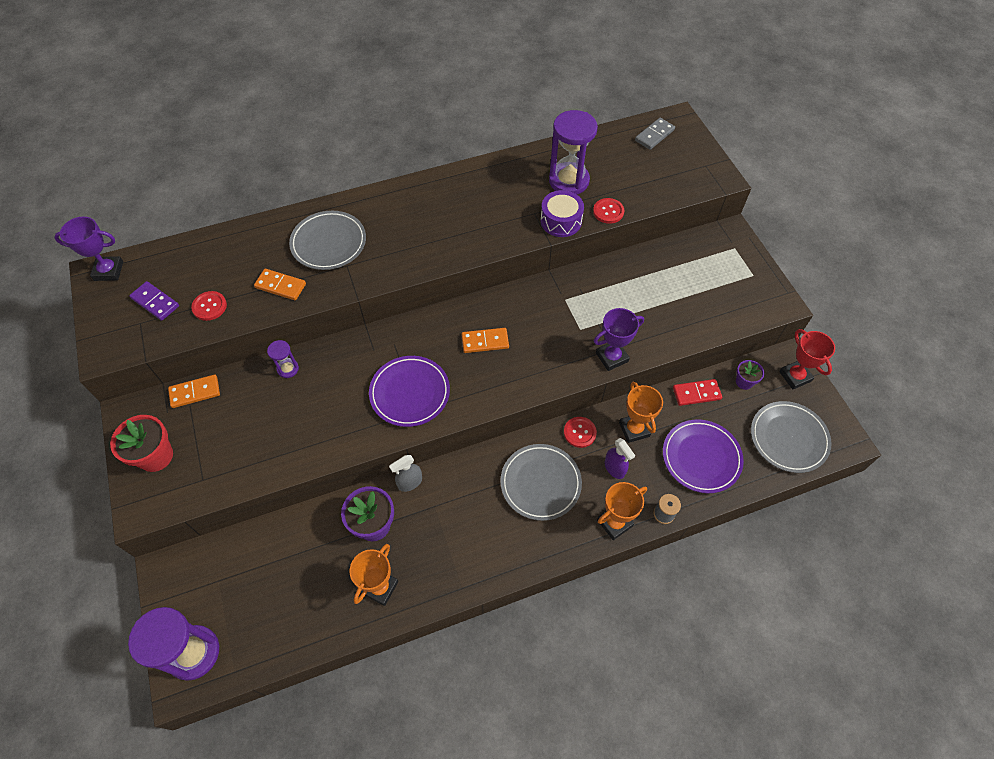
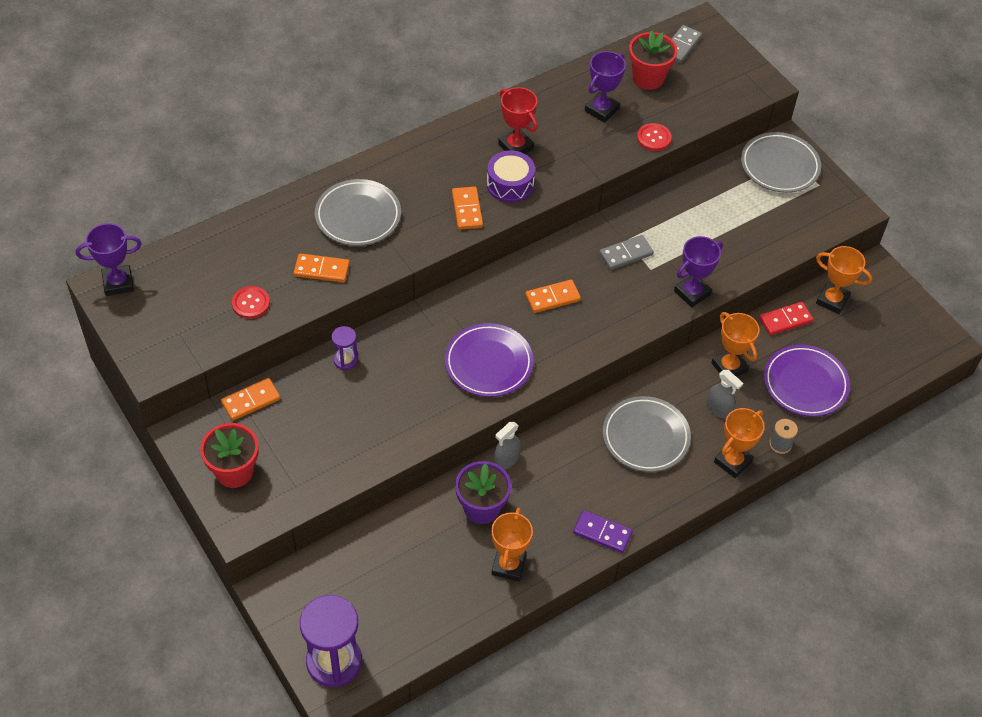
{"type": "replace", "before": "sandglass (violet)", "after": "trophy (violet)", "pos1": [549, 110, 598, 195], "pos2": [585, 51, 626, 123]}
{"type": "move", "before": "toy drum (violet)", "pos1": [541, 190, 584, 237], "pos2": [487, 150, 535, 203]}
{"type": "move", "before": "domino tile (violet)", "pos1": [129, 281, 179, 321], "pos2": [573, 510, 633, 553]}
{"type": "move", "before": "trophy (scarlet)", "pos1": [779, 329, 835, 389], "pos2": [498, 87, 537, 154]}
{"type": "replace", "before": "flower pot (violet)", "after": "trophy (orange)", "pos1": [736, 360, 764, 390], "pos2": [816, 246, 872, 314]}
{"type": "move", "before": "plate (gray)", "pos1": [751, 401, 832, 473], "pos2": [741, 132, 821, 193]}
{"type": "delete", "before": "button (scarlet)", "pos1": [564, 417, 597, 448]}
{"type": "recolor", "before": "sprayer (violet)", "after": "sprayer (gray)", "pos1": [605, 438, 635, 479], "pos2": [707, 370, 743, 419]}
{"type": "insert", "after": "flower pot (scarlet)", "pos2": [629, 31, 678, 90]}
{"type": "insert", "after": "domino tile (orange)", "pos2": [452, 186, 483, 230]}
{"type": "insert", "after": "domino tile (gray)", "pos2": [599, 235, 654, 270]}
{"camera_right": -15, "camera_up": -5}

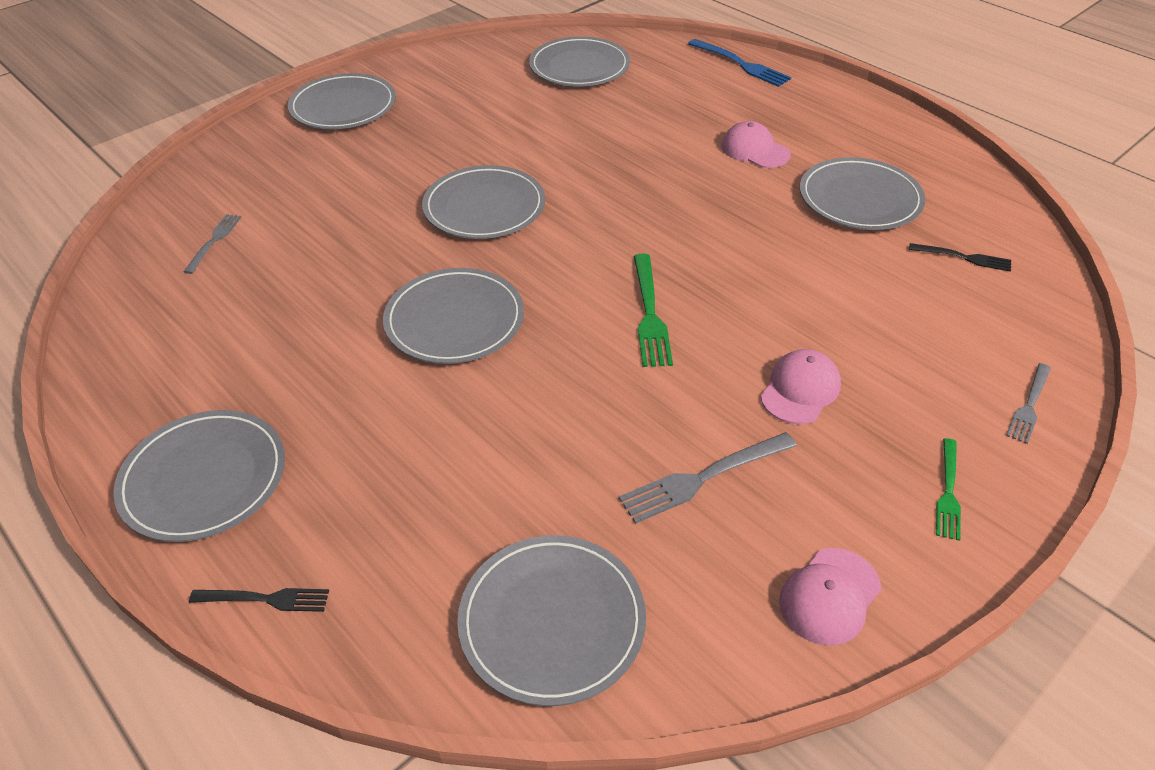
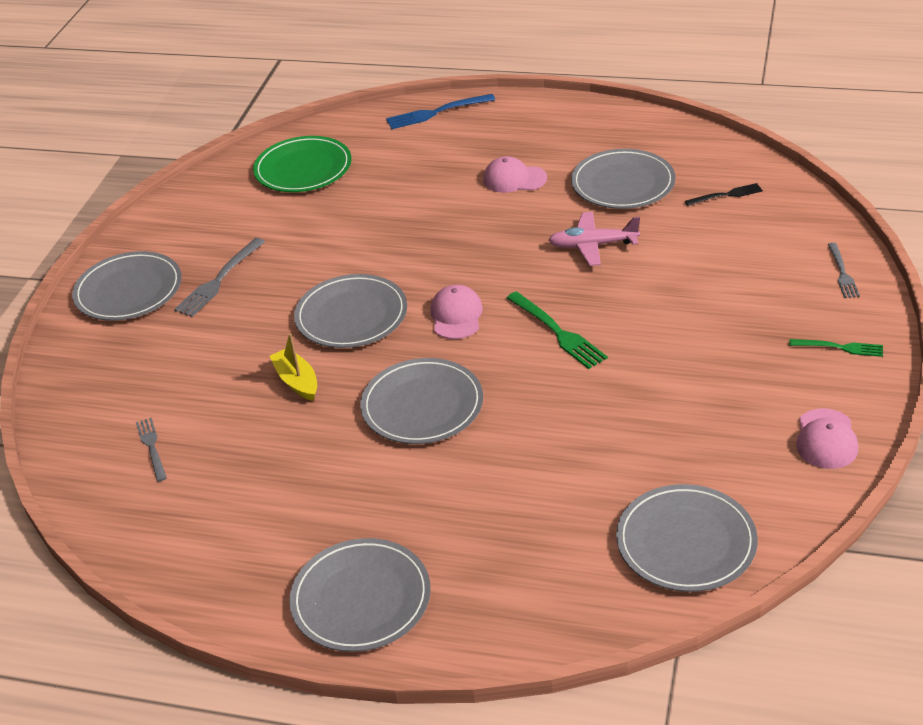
{"type": "recolor", "before": "plate (gray)", "after": "plate (emerald)", "pos1": [529, 36, 630, 87], "pos2": [253, 136, 352, 192]}
{"type": "rotate", "before": "dinner fork (blue)", "pos1": [688, 39, 792, 87], "pos2": [386, 94, 495, 129], "turn": 150}
{"type": "move", "before": "cap (rose-pink)", "pos1": [761, 349, 841, 424], "pos2": [430, 285, 483, 339]}
{"type": "move", "before": "dinner fork (gray)", "pos1": [619, 432, 797, 524], "pos2": [174, 238, 265, 317]}
{"type": "rotate", "before": "dinner fork (emerald)", "pos1": [936, 438, 961, 541], "pos2": [789, 339, 883, 357], "turn": -60}
{"type": "delete", "before": "dinner fork (ebony)", "pos1": [189, 588, 329, 612]}
{"type": "insert", "after": "toy plane (rose-pink)", "pos2": [548, 212, 640, 266]}
{"type": "insert", "after": "sailboat (bright yellow)", "pos2": [270, 333, 317, 401]}
{"camera_right": -30, "camera_up": -5}

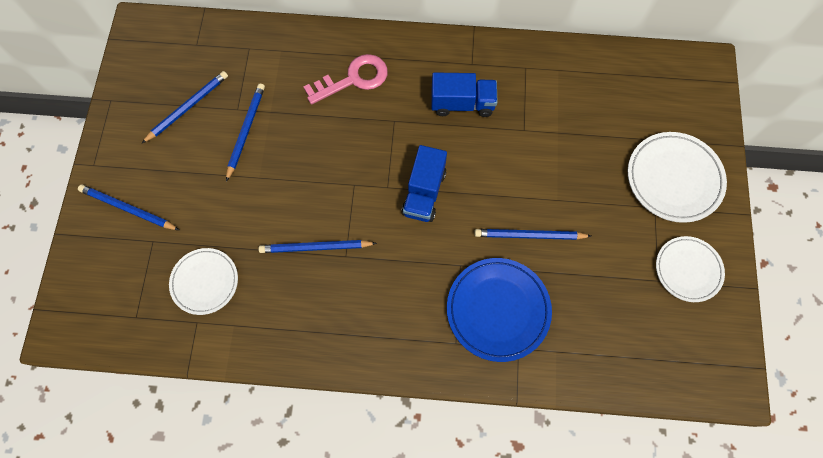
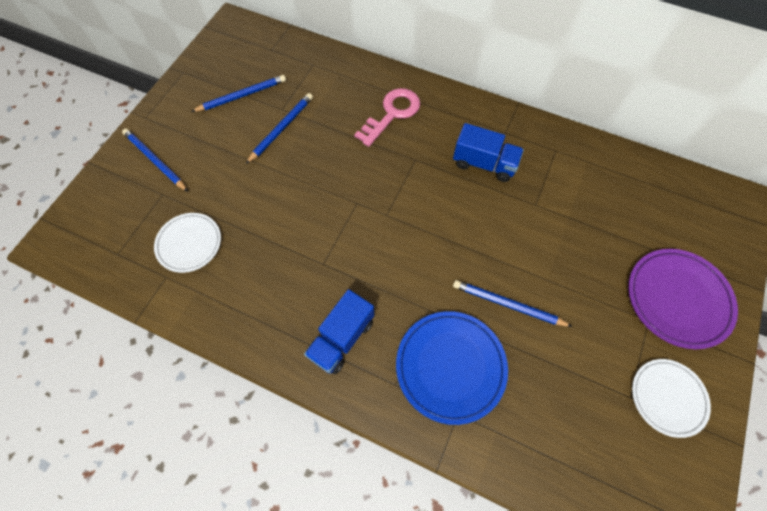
{"type": "rotate", "before": "latchkey (rose-pink)", "pos1": [304, 54, 388, 104], "pos2": [354, 88, 420, 147], "turn": -45}
{"type": "recolor", "before": "plate (pure white)", "after": "plate (violet)", "pos1": [628, 132, 727, 223], "pos2": [628, 249, 738, 349]}
{"type": "move", "before": "truck (blue)", "pos1": [401, 145, 447, 222], "pos2": [304, 289, 374, 374]}
{"type": "delete", "before": "wooden pencil (blue)", "pos1": [258, 240, 377, 253]}
{"camera_right": 20, "camera_up": -5}

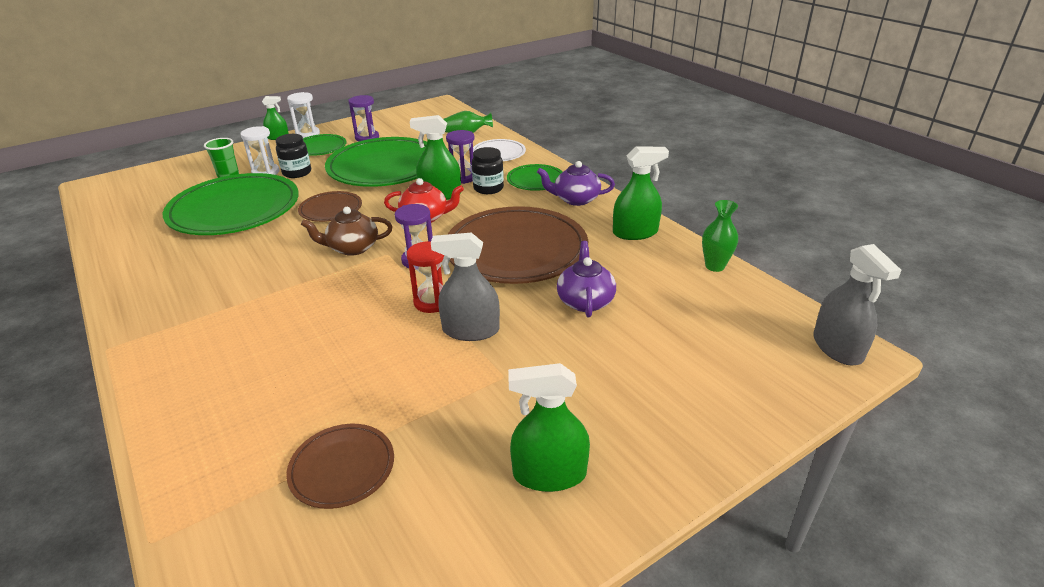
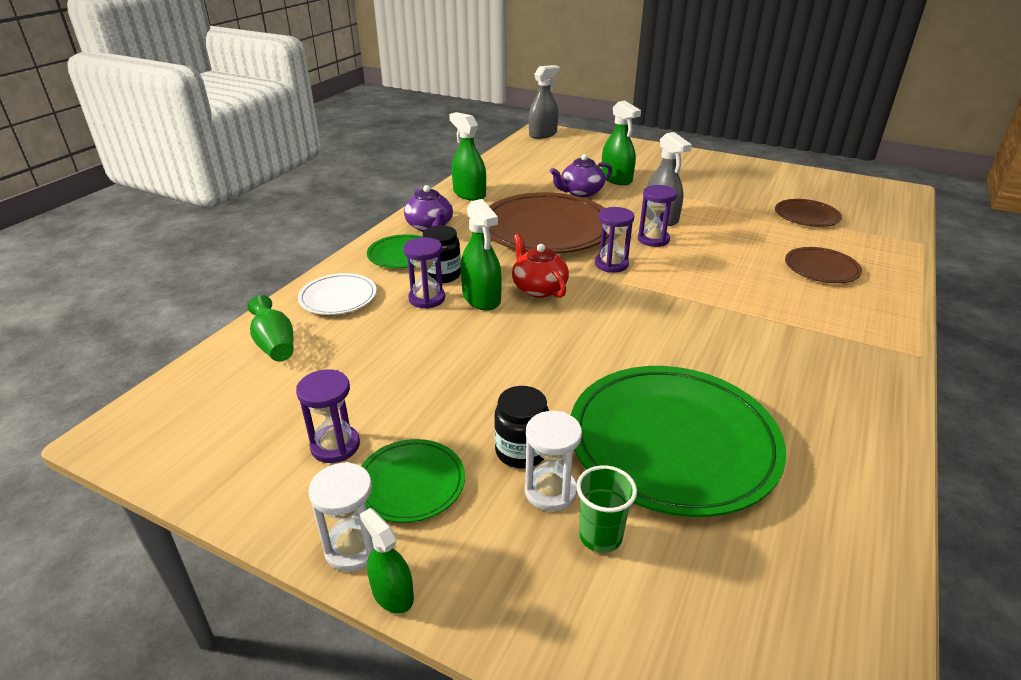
{"type": "delete", "before": "plate (emerald)", "pos1": [325, 137, 427, 187]}
{"type": "move", "before": "plate (dark brown)", "pos1": [298, 191, 362, 222], "pos2": [785, 247, 862, 283]}
{"type": "delete", "before": "flower vase (emerald)", "pos1": [702, 200, 738, 272]}
{"type": "delete", "before": "tea pot (dark brown)", "pos1": [301, 207, 393, 256]}
{"type": "recolor", "before": "sandglass (scarlet)", "after": "sandglass (violet)", "pos1": [407, 241, 444, 313], "pos2": [638, 185, 677, 247]}
{"type": "move", "before": "sprayer (emerald)", "pos1": [508, 363, 590, 492], "pos2": [601, 100, 641, 185]}
{"camera_right": -120, "camera_up": 0}

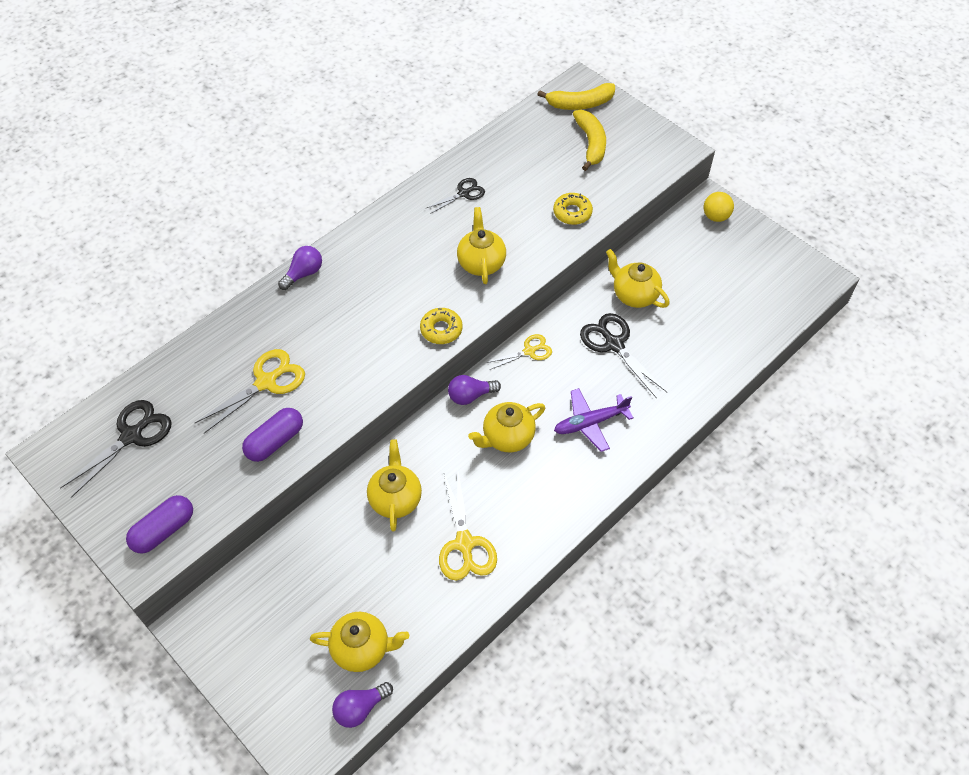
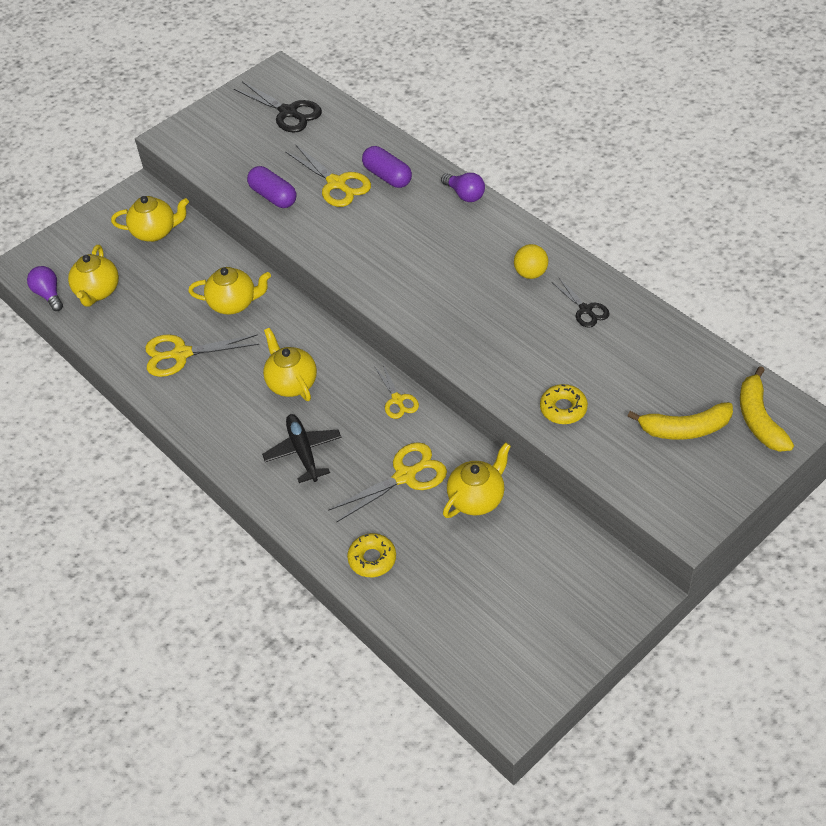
{"type": "move", "before": "play ball (bright yellow)", "pos1": [704, 192, 734, 222], "pos2": [514, 244, 548, 279]}
{"type": "move", "before": "tea pot (bright yellow)", "pos1": [457, 207, 506, 284], "pos2": [111, 196, 189, 242]}
{"type": "move", "before": "doughnut (bright yellow)", "pos1": [420, 308, 463, 344], "pos2": [347, 533, 396, 577]}
{"type": "recolor", "before": "shears (ebony)", "after": "shears (bright yellow)", "pos1": [580, 313, 667, 399], "pos2": [328, 442, 447, 522]}
{"type": "delete", "before": "lightbulb (violet)", "pos1": [448, 375, 501, 405]}
{"type": "recolor", "before": "toy plane (violet)", "after": "toy plane (ebony)", "pos1": [554, 388, 633, 452], "pos2": [262, 414, 342, 483]}
{"type": "move", "before": "pill shape (violet)", "pos1": [126, 495, 193, 554], "pos2": [362, 146, 412, 188]}
{"camera_right": 95, "camera_up": -5}

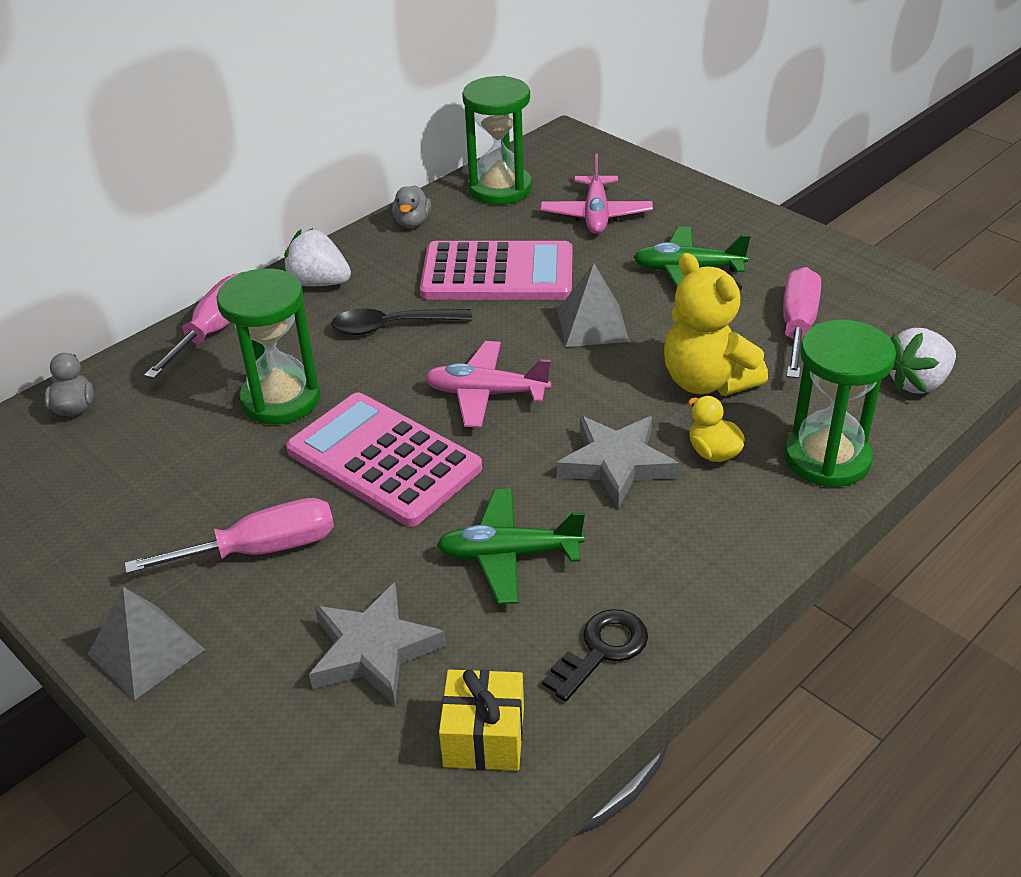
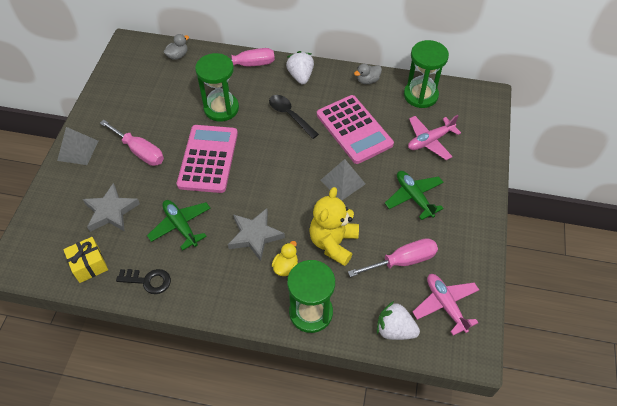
{"type": "move", "before": "toy plane (rose-pink)", "pos1": [425, 341, 551, 428], "pos2": [413, 274, 479, 336]}
{"camera_right": 55, "camera_up": 15}

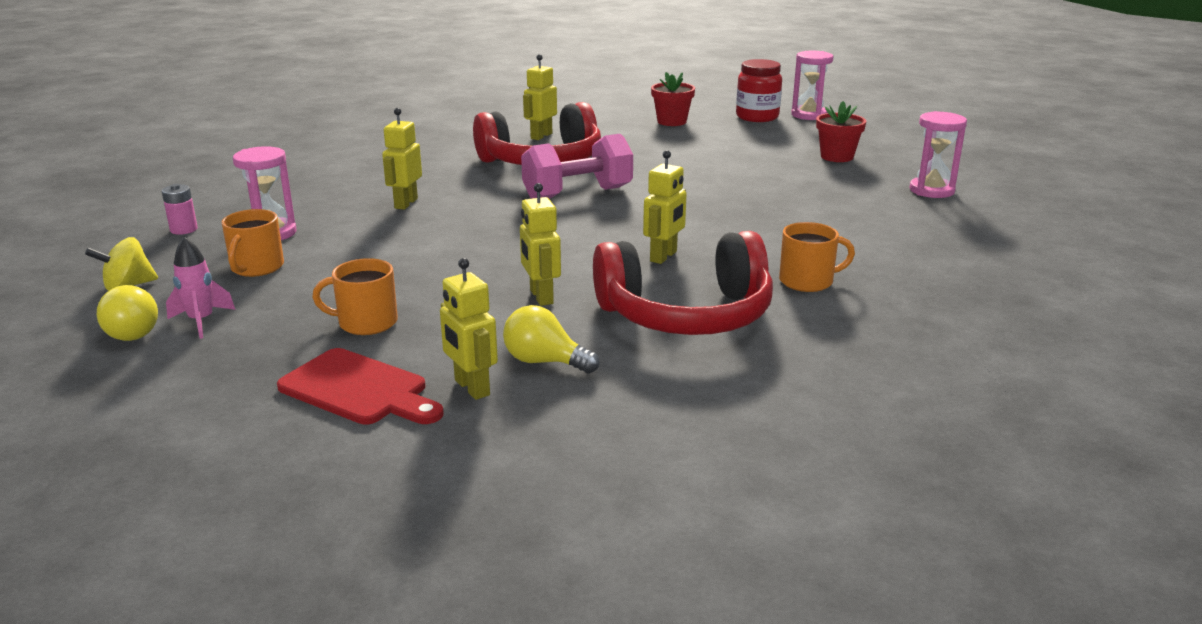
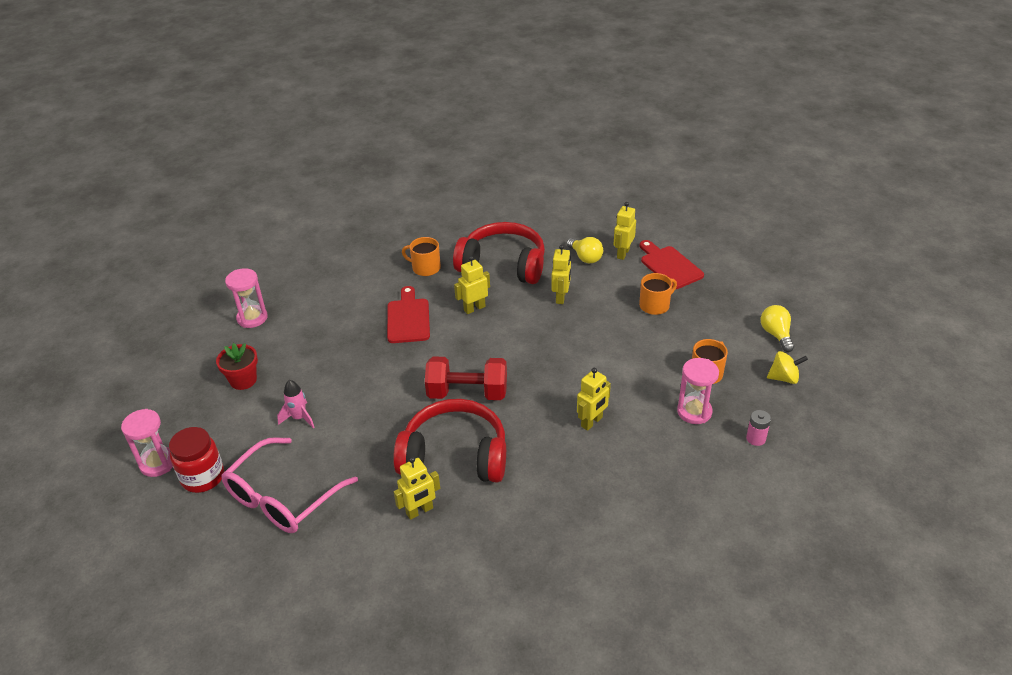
{"type": "replace", "before": "flower pot (scarlet)", "after": "glasses (rose-pink)", "pos1": [651, 72, 695, 126], "pos2": [221, 437, 358, 533]}
{"type": "recolor", "before": "hand weight (rose-pink)", "after": "hand weight (scarlet)", "pos1": [521, 134, 633, 199], "pos2": [425, 356, 507, 400]}
{"type": "move", "before": "toy rocket (rose-pink)", "pos1": [166, 237, 236, 339], "pos2": [277, 380, 315, 428]}
{"type": "rotate", "before": "tea mug (orange)", "pos1": [312, 258, 398, 335], "pos2": [639, 273, 677, 315], "turn": -60}
{"type": "rotate", "before": "robot figure (bright yellow)", "pos1": [440, 258, 498, 400], "pos2": [614, 202, 636, 260], "turn": -150}
{"type": "insert", "after": "bread board (scarlet)", "pos2": [387, 286, 430, 343]}
{"camera_right": -150, "camera_up": 15}

